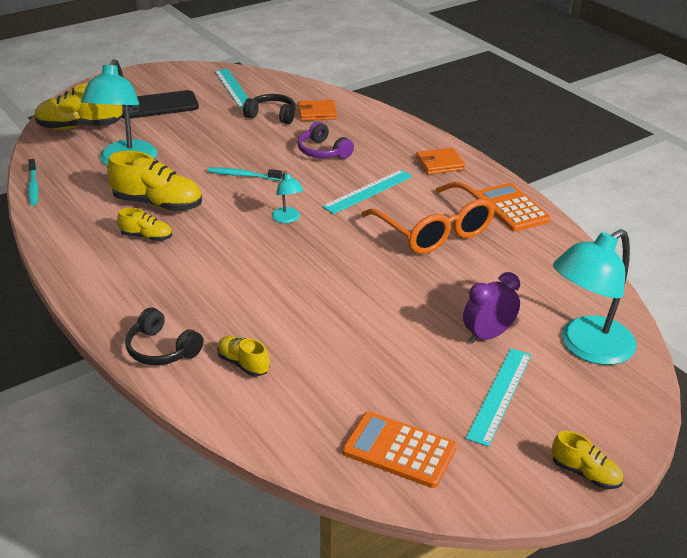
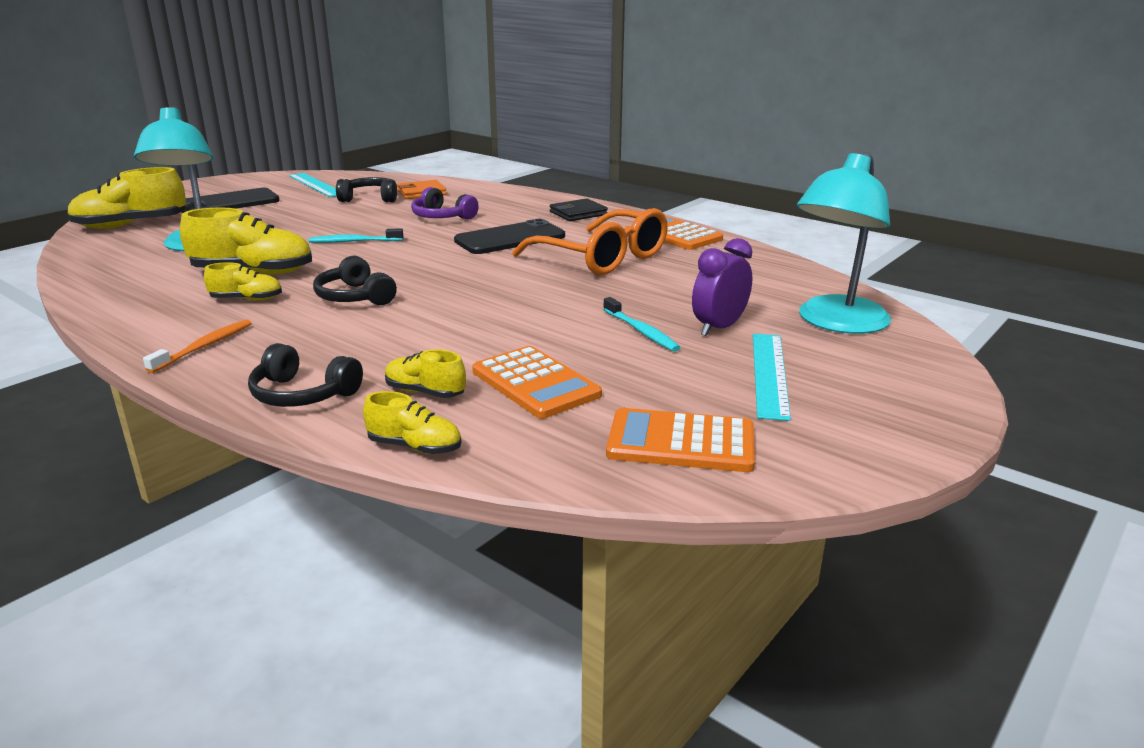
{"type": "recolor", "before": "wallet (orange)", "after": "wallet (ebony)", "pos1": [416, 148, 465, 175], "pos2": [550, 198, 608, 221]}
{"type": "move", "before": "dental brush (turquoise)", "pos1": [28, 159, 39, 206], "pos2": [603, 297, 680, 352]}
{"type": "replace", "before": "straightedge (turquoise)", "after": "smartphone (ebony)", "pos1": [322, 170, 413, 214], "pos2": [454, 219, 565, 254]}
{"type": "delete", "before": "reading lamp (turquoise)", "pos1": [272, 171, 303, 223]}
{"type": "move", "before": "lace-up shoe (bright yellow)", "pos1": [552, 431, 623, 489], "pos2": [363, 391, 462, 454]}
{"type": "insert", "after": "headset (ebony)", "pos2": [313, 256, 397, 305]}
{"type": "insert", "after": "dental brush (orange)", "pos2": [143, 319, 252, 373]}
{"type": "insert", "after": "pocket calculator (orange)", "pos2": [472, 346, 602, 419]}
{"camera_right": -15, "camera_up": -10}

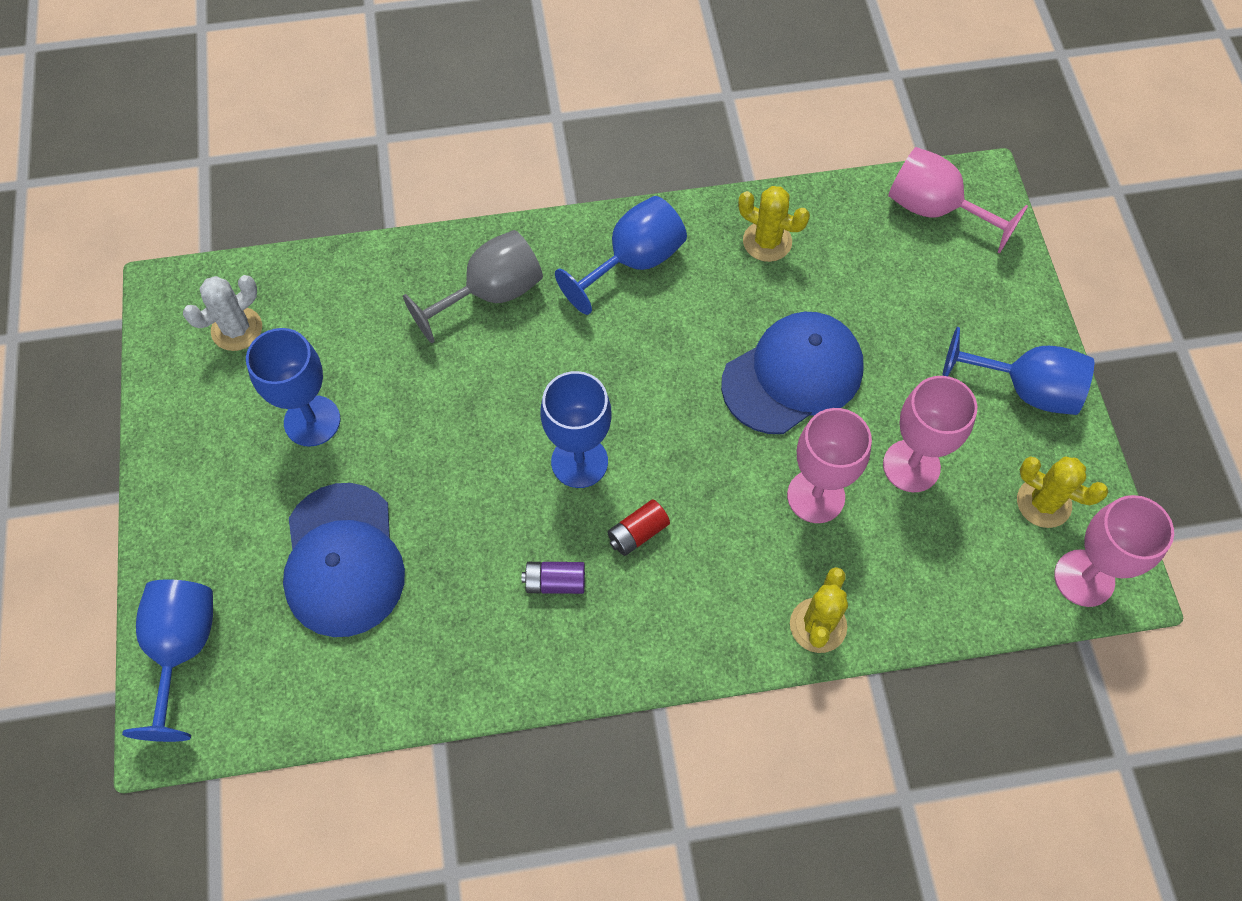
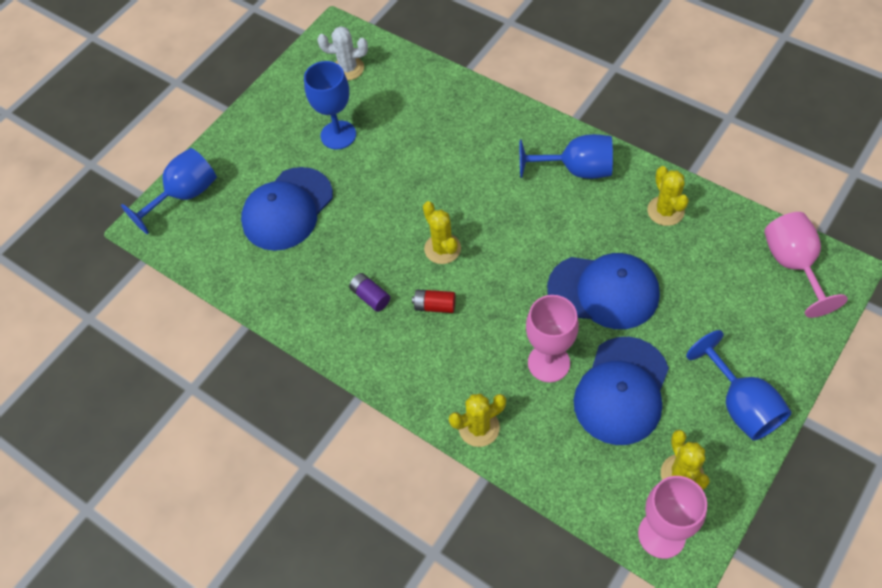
{"type": "delete", "before": "goblet (gray)", "pos1": [403, 230, 543, 343]}
{"type": "replace", "before": "goblet (blue)", "after": "prickly plant (bright yellow)", "pos1": [540, 371, 612, 488], "pos2": [423, 201, 461, 264]}
{"type": "replace", "before": "goblet (rose-pink)", "after": "cap (blue)", "pos1": [883, 376, 977, 492], "pos2": [574, 337, 669, 445]}
{"camera_right": 50, "camera_up": -5}

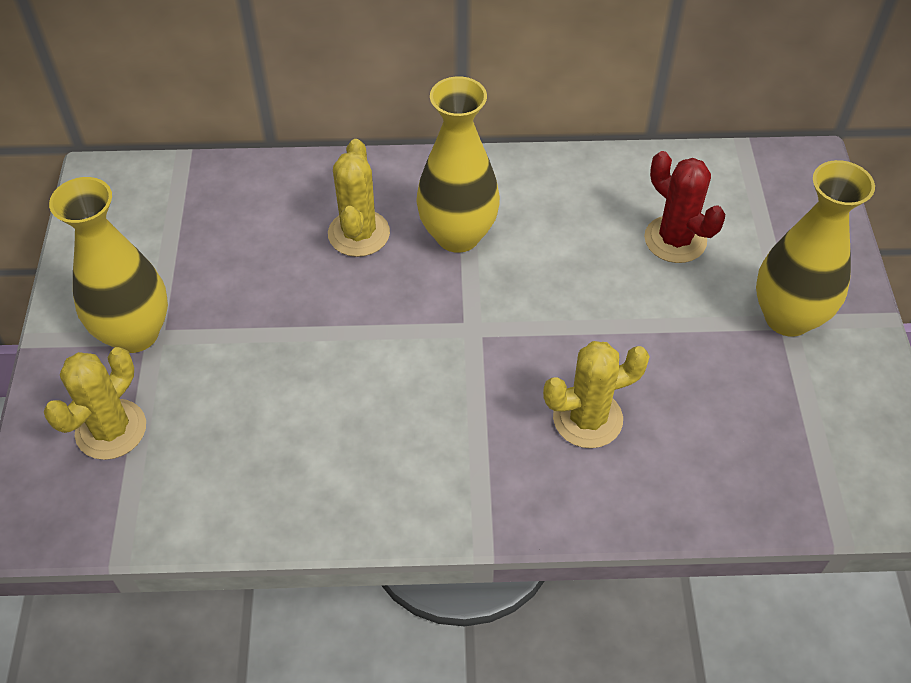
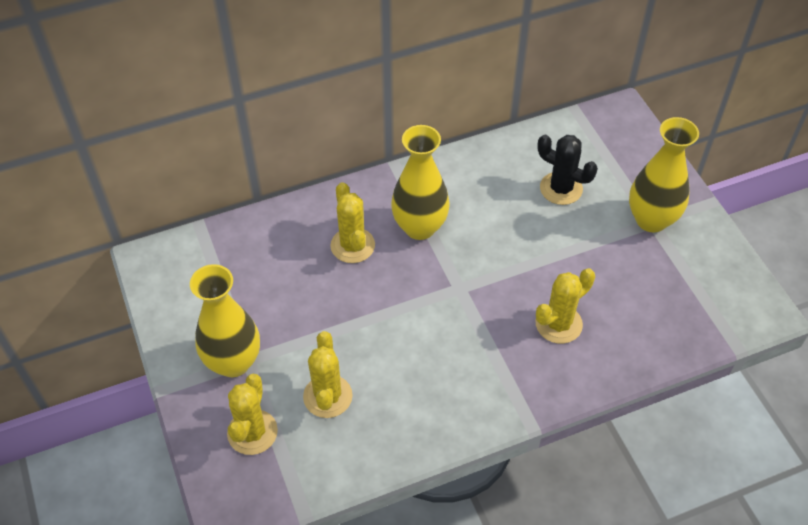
{"type": "recolor", "before": "prickly plant (scarlet)", "after": "prickly plant (ebony)", "pos1": [644, 151, 725, 263], "pos2": [537, 135, 598, 205]}
{"type": "insert", "after": "prickly plant (bright yellow)", "pos2": [303, 331, 353, 418]}
{"camera_right": -20, "camera_up": 0}

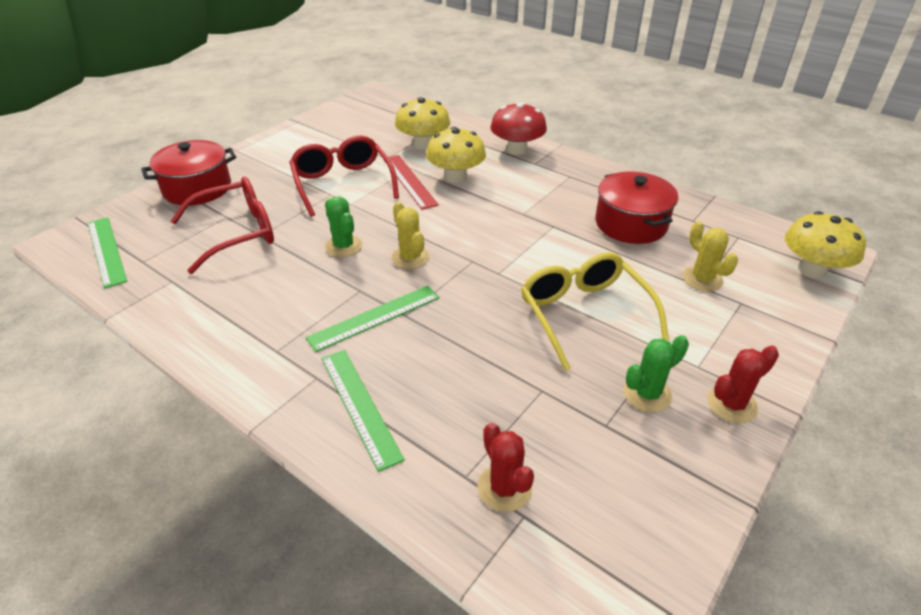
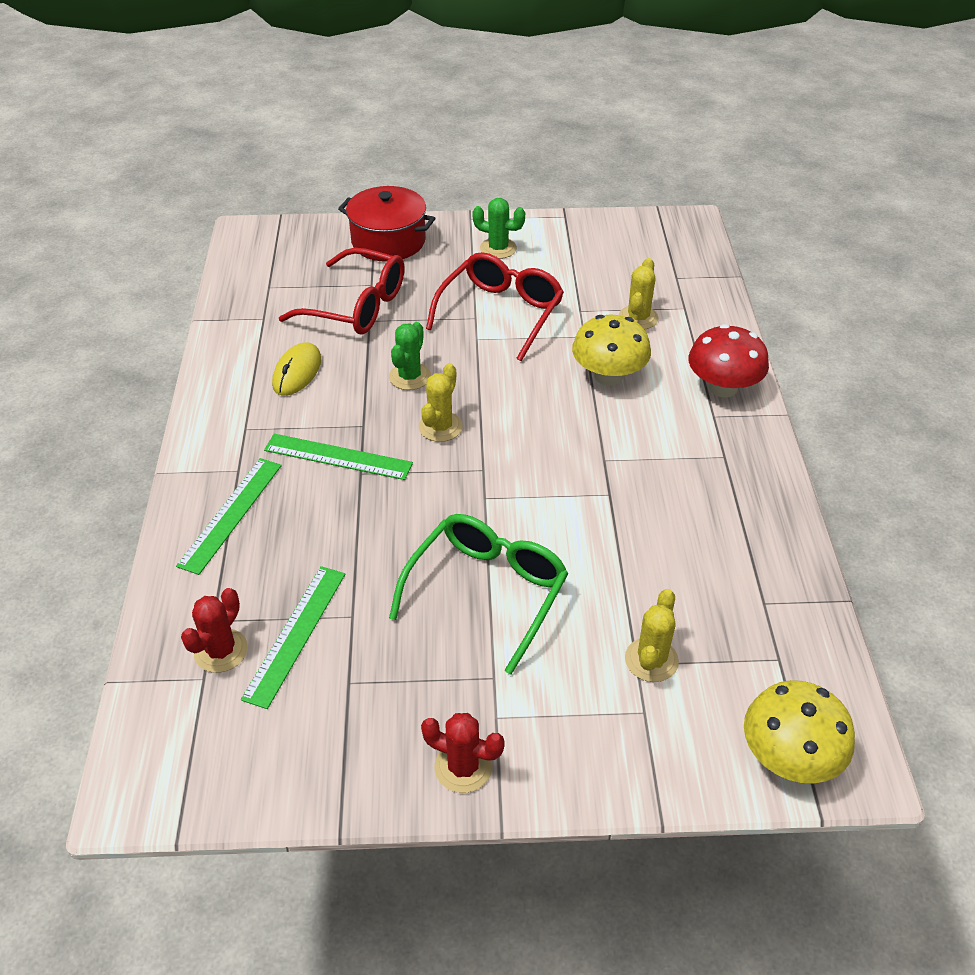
{"type": "replace", "before": "mushroom (bright yellow)", "after": "prickly plant (bright yellow)", "pos1": [395, 97, 450, 150], "pos2": [619, 258, 658, 330]}
{"type": "delete", "before": "straightedge (scarlet)", "pos1": [383, 155, 439, 210]}
{"type": "delete", "before": "stockpot (scarlet)", "pos1": [596, 172, 678, 244]}
{"type": "move", "before": "straightedge (emerald)", "pos1": [88, 217, 127, 288], "pos2": [241, 566, 345, 709]}
{"type": "recolor", "before": "glasses (bright yellow)", "after": "glasses (emerald)", "pos1": [521, 252, 669, 371], "pos2": [389, 514, 568, 675]}
{"type": "move", "before": "prickly plant (emerald)", "pos1": [623, 335, 689, 412], "pos2": [472, 198, 525, 259]}
{"type": "insert", "after": "mouse (bright yellow)", "pos2": [272, 342, 321, 396]}
{"camera_right": 50, "camera_up": 5}

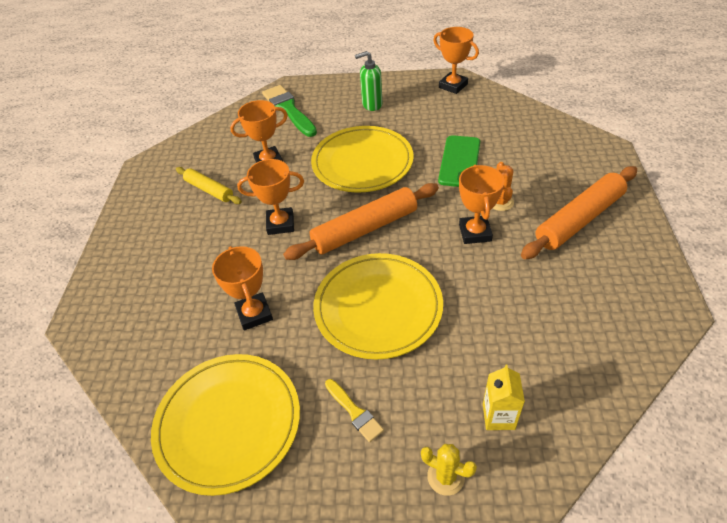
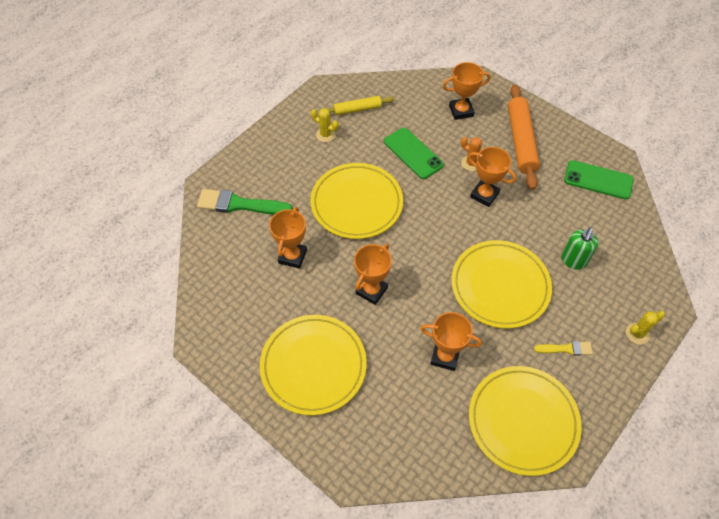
{"type": "move", "before": "trophy (orange)", "pos1": [433, 27, 479, 94], "pos2": [443, 62, 490, 120]}
{"type": "move", "before": "pump bottle (emerald)", "pos1": [355, 51, 382, 111], "pos2": [561, 227, 599, 270]}
{"type": "move", "before": "dough roller (bright yellow)", "pos1": [176, 167, 242, 204], "pos2": [326, 96, 394, 116]}
{"type": "delete", "before": "dough roller (orange)", "pos1": [283, 183, 439, 260]}
{"type": "delete", "before": "milk carton (bright yellow)", "pos1": [483, 365, 525, 430]}
{"type": "insert", "after": "prickly plant (bright yellow)", "pos2": [311, 108, 339, 142]}
{"type": "insert", "after": "smartphone (emerald)", "pos2": [564, 160, 634, 199]}
{"type": "insert", "after": "plate (bright yellow)", "pos2": [260, 315, 367, 415]}
{"camera_right": -55, "camera_up": 10}

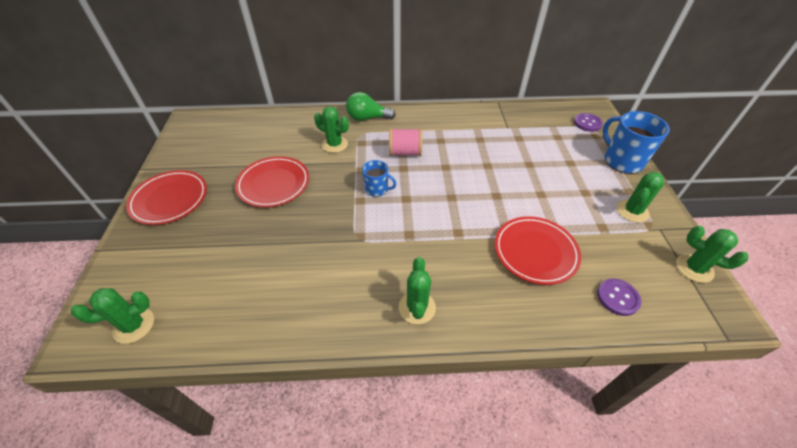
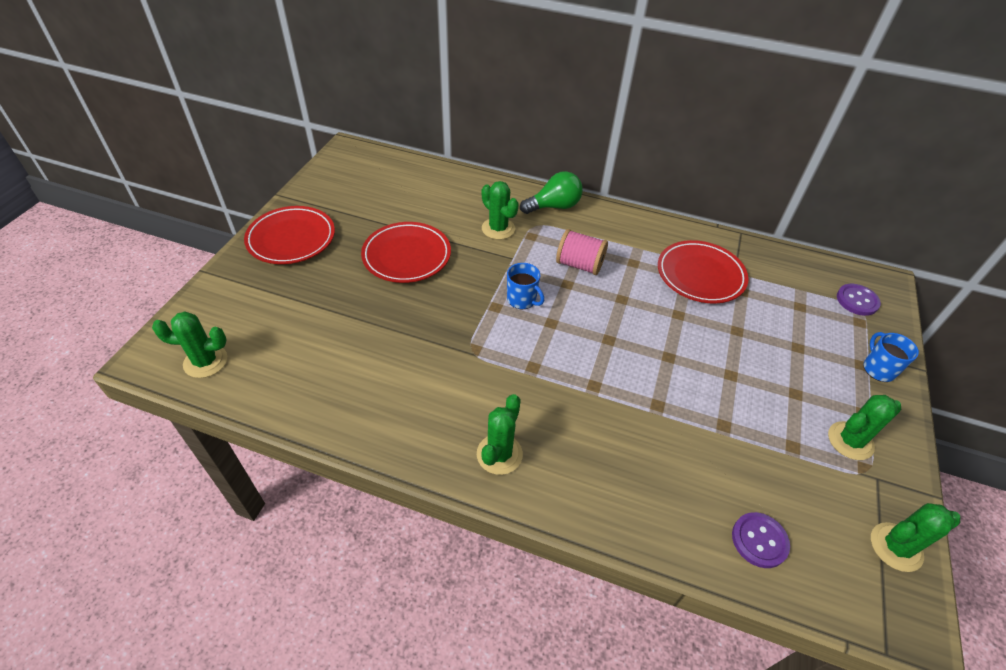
{"type": "rotate", "before": "lightbulb (emerald)", "pos1": [346, 92, 396, 121], "pos2": [520, 171, 583, 214], "turn": 135}
{"type": "resize", "before": "tea mug (blue)", "pos1": [603, 111, 670, 174], "pos2": [864, 332, 919, 382], "scale": 0.57}
{"type": "move", "before": "plate (scarlet)", "pos1": [494, 216, 581, 285], "pos2": [658, 240, 749, 304]}
{"type": "rotate", "before": "prickly plant (emerald)", "pos1": [676, 226, 748, 283], "pos2": [871, 503, 960, 572], "turn": -75}
{"camera_right": 20, "camera_up": 0}

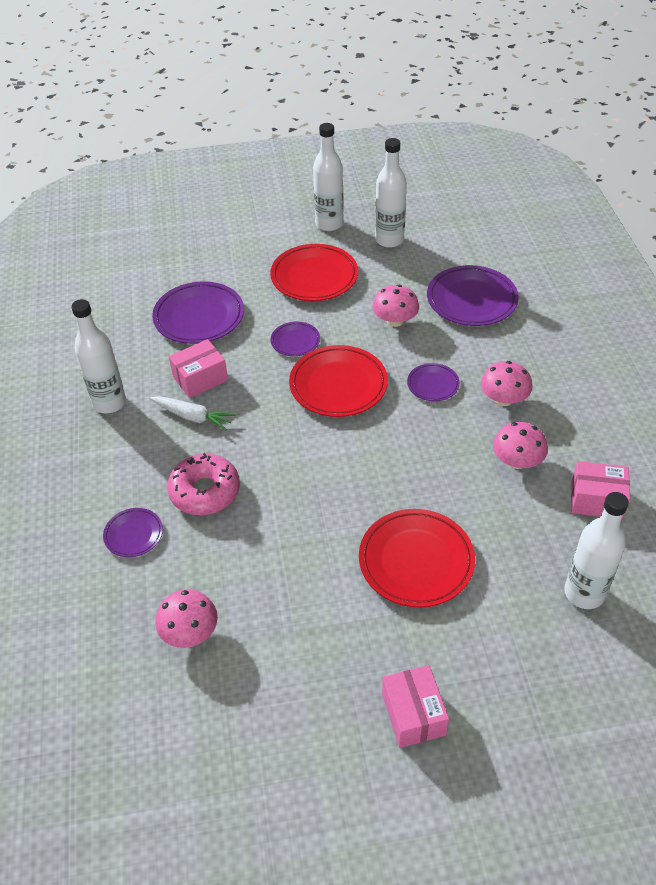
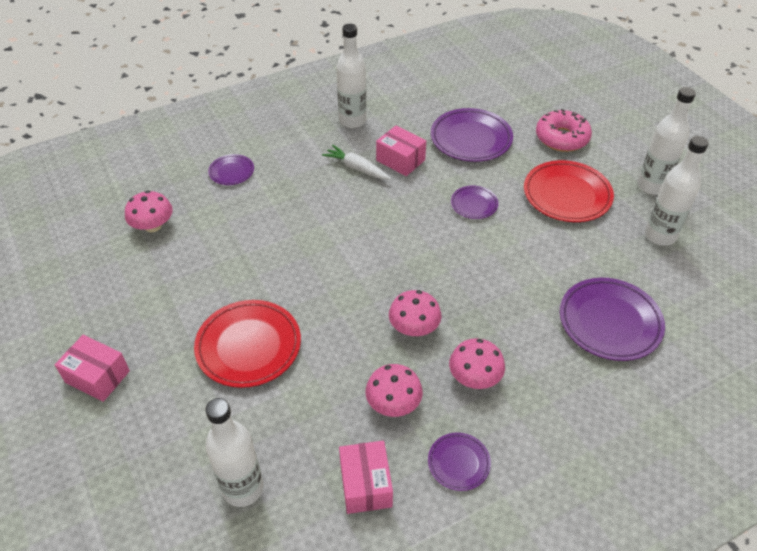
{"type": "move", "before": "mushroom (rose-pink)", "pos1": [372, 285, 419, 327], "pos2": [389, 290, 441, 336]}
{"type": "delete", "before": "plate (scarlet)", "pos1": [289, 345, 388, 417]}
{"type": "move", "before": "plate (violet)", "pos1": [407, 363, 460, 401], "pos2": [428, 432, 491, 491]}
{"type": "rotate", "before": "toy carrot (pure white)", "pos1": [150, 396, 235, 430], "pos2": [322, 145, 391, 180], "turn": 120}
{"type": "move", "before": "doughnut (rose-pink)", "pos1": [167, 453, 240, 515], "pos2": [536, 109, 592, 152]}
{"type": "rotate", "before": "package (rose-pink)", "pos1": [382, 665, 449, 748], "pos2": [55, 335, 130, 402], "turn": 60}
{"camera_right": 70, "camera_up": 0}

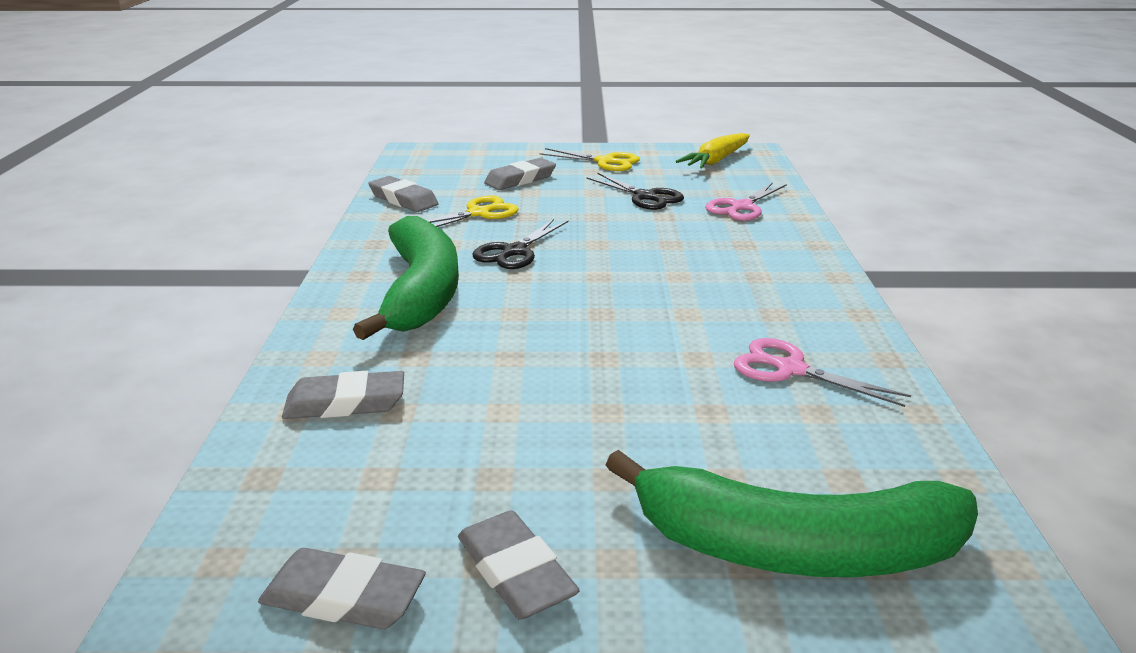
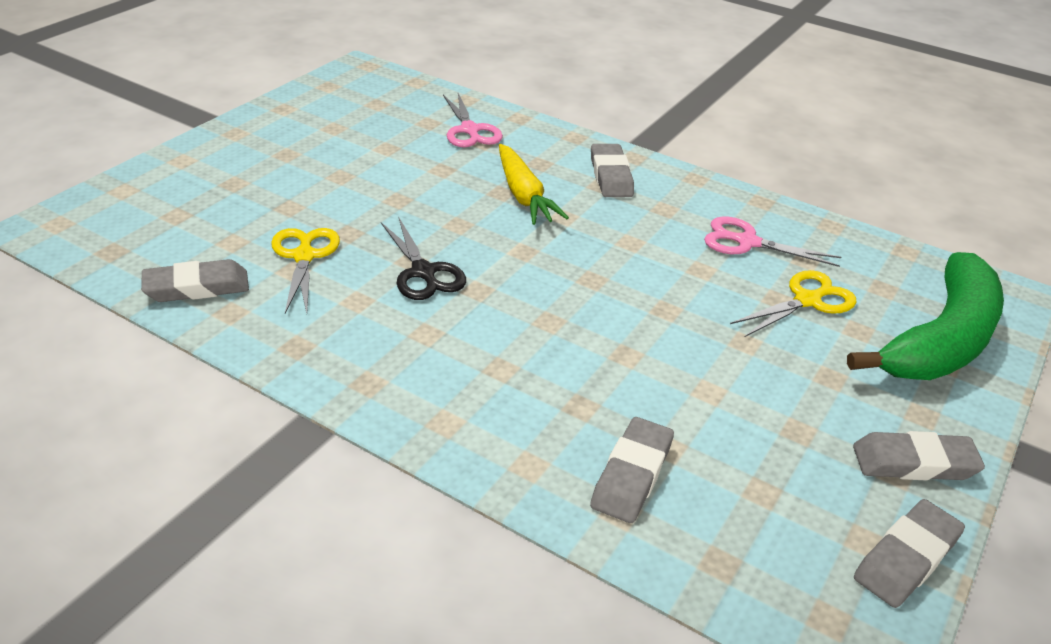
{"type": "move", "before": "toy carrot (bright yellow)", "pos1": [676, 133, 750, 168], "pos2": [499, 144, 569, 225]}
{"type": "move", "before": "shears (bright yellow)", "pos1": [539, 148, 640, 171], "pos2": [730, 270, 857, 337]}
{"type": "move", "before": "gum eraser (gray)", "pos1": [484, 158, 556, 190], "pos2": [591, 144, 634, 197]}
{"type": "delete", "before": "shears (ebony)", "pos1": [587, 173, 684, 210]}
{"type": "delete", "before": "toy banana (emerald)", "pos1": [353, 216, 459, 340]}
{"type": "rotate", "before": "shears (rose-pink)", "pos1": [734, 338, 911, 407], "pos2": [704, 217, 841, 267], "turn": 45}
{"camera_right": -60, "camera_up": 10}

